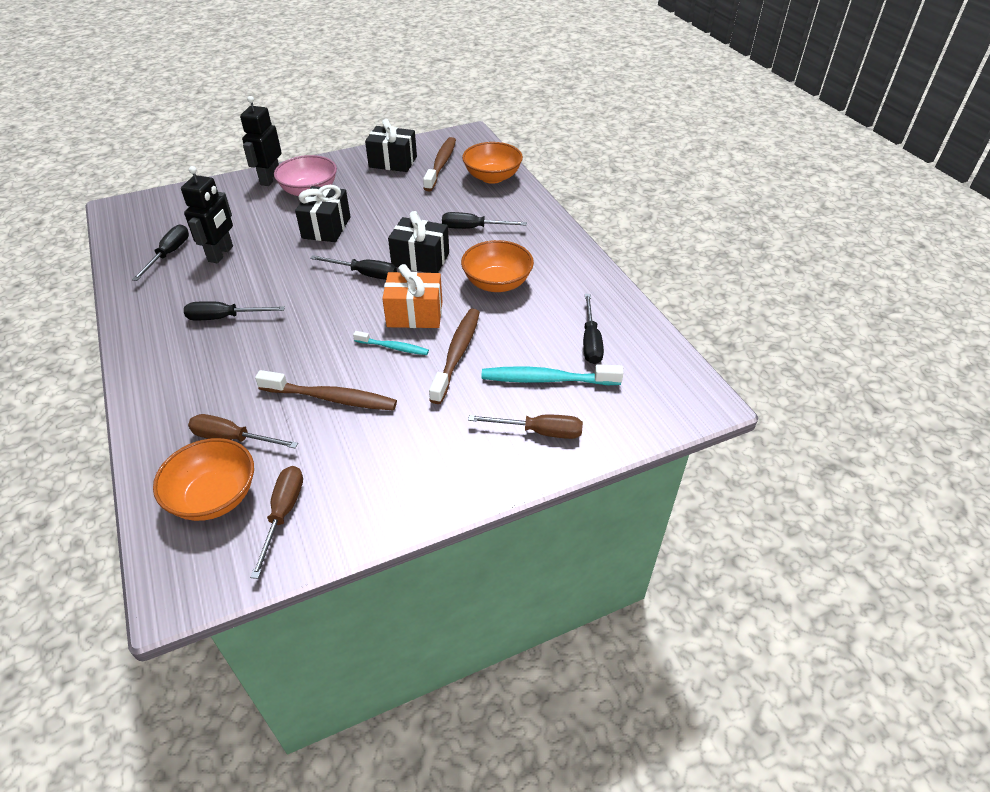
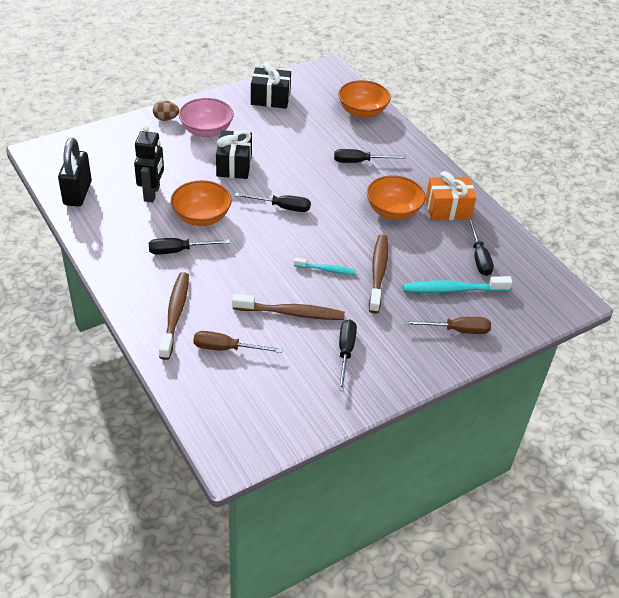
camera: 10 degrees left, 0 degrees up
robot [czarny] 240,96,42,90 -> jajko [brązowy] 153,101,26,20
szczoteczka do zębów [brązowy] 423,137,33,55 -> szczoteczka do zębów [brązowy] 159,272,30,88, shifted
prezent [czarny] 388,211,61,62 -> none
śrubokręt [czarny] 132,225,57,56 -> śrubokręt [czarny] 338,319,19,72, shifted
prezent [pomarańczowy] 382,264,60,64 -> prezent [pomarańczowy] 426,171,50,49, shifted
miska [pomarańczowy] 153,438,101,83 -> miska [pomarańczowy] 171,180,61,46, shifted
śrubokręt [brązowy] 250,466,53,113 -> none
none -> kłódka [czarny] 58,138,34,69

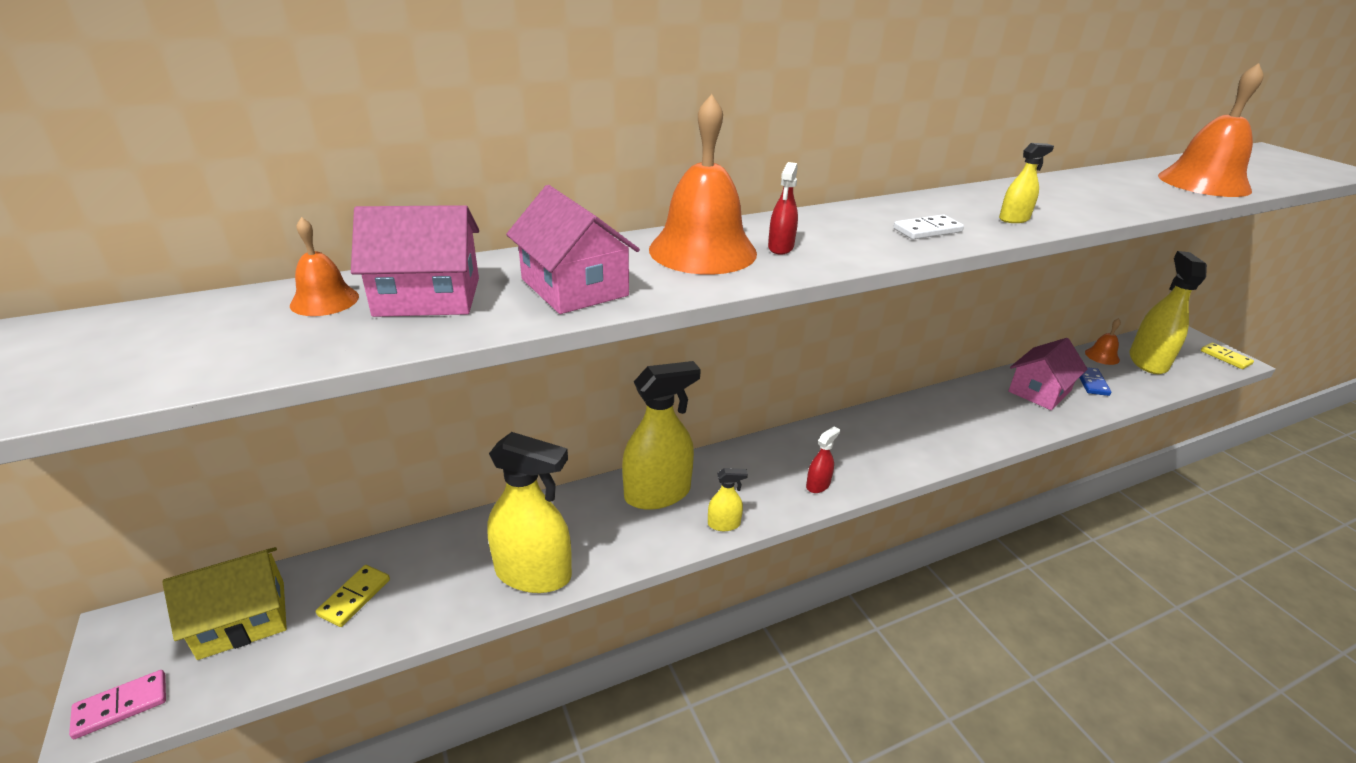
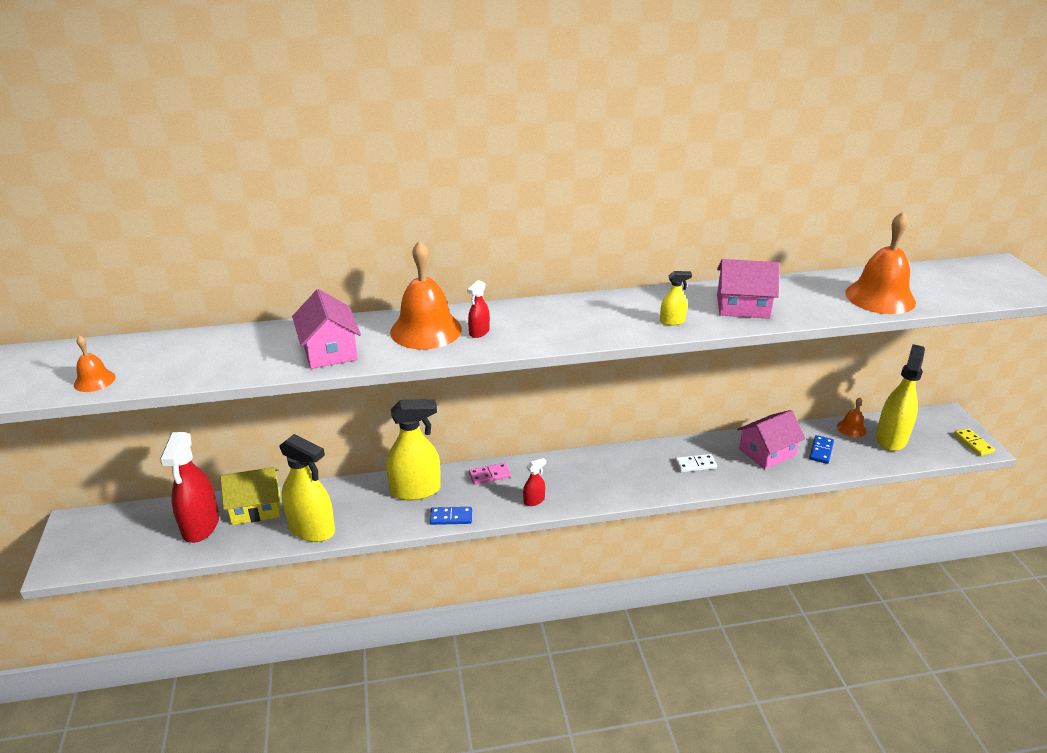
camera: 15 degrees right, 0 degrees up
domek [różowy] 351,205,128,112 -> domek [różowy] 717,259,63,60, shifted
kostka domina [biały] 893,215,71,25 -> kostka domina [biały] 675,454,42,18, shifted
dzwonek [pomarańczowy] 290,217,69,99 -> dzwonek [pomarańczowy] 74,336,41,56, shifted
spryskiwacz [żółty] 708,468,40,63 -> kostka domina [niebieski] 430,507,42,18
domek [żółty] 162,547,125,113 -> domek [żółty] 220,467,60,58, shifted
kostka domina [żółty] 316,565,74,62 -> spryskiwacz [czerwony] 160,432,59,111
kostka domina [różowy] 69,670,97,69 -> kostka domina [różowy] 469,462,42,23, shifted

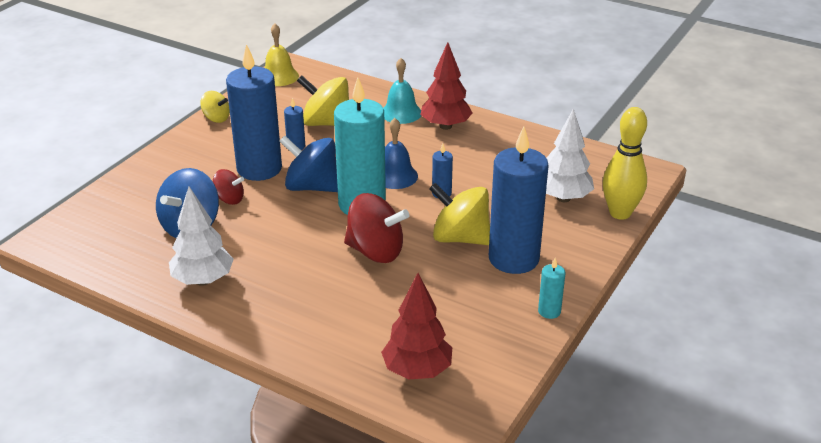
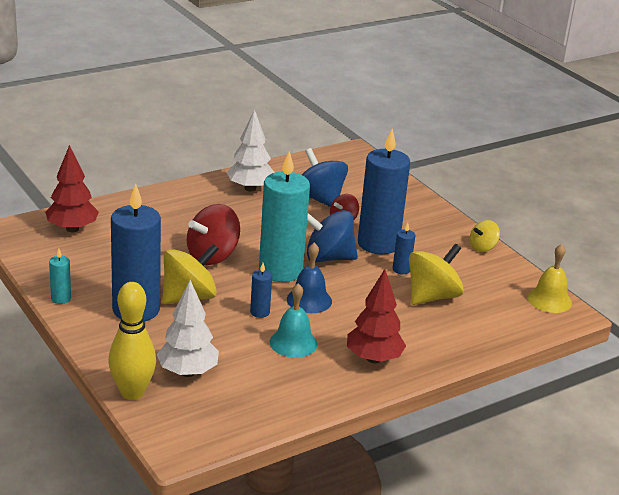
camera: 115 degrees right, 5 degrees down
dzwonek [turkusowy] 383,58,38,66 -> dzwonek [turkusowy] 270,283,47,75, shifted
bączek [niebieski] 279,135,59,57 -> bączek [niebieski] 307,210,51,52, 135 degrees counterclockwise

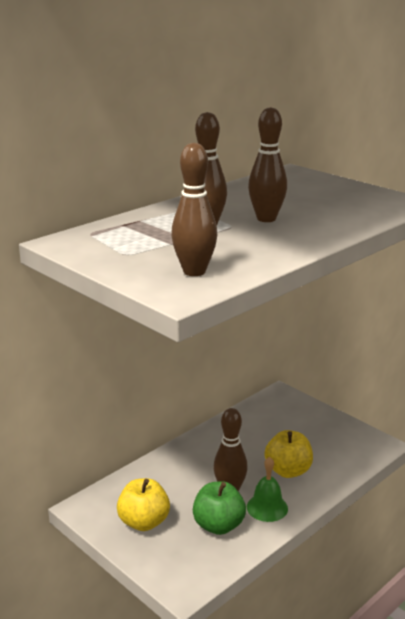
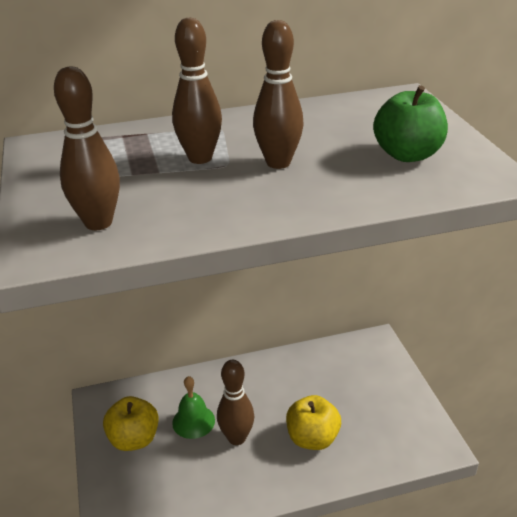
camera: 30 degrees right, 10 degrees up
dzwonek [zielony] 247,457,41,65 -> dzwonek [zielony] 172,376,43,63, shifted
jabłko [zielony] 193,481,53,54 -> jabłko [zielony] 373,85,75,77, shifted

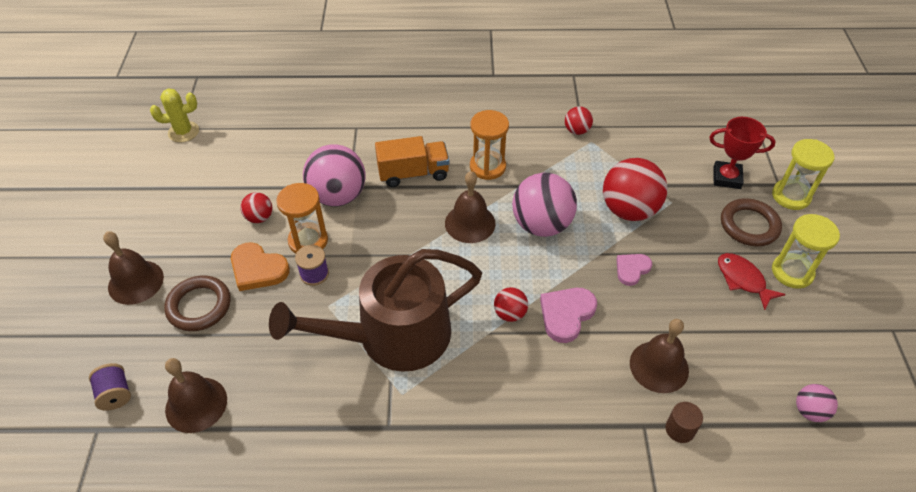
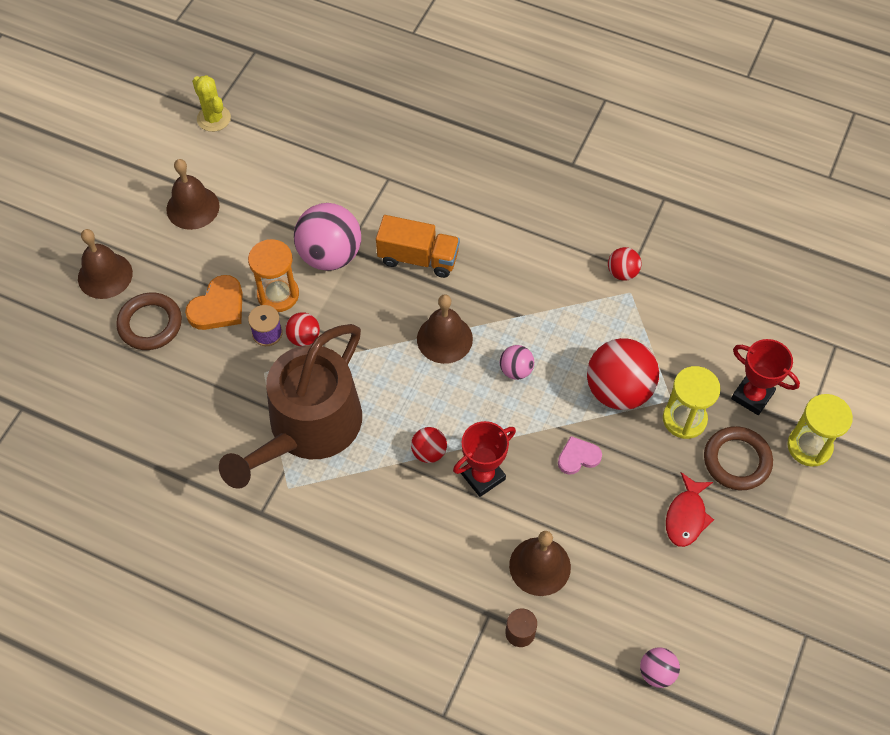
camera: 25 degrees right, 10 degrees up
kaktus [żółty] 150,89,49,54 -> kaktus [żółty] 192,75,39,57, 45 degrees clockwise
klepsydra [pomarańczowy] 470,110,39,70 -> none
piłka [różowy] 512,173,65,64 -> piłka [różowy] 500,345,34,35, x0.50
piłka [czerwony] 240,192,32,31 -> piłka [czerwony] 285,312,35,34, shifted
klepsydra [żółty] 772,214,68,75 -> klepsydra [żółty] 663,366,58,73, shifted
serce [pomarańczowy] 231,242,59,49 -> serce [pomarańczowy] 185,275,58,55, 105 degrees counterclockwise
konewka [brązowy] 269,249,213,123 -> konewka [brązowy] 219,324,143,165, 60 degrees counterclockwise
ryba [czerwony] 718,253,67,57 -> ryba [czerwony] 666,472,48,75, 150 degrees counterclockwise
serce [różowy] 540,288,57,55 -> puchar [czerwony] 453,421,63,76
dzwonek [brązowy] 165,358,62,75 -> dzwonek [brązowy] 166,159,54,71, shifted
szpulka [fioletowy] 89,363,42,48 -> none

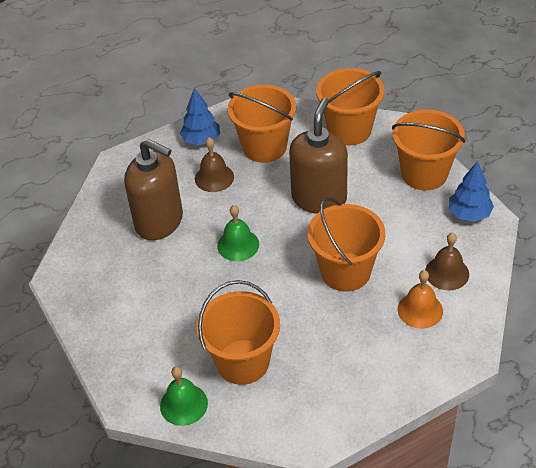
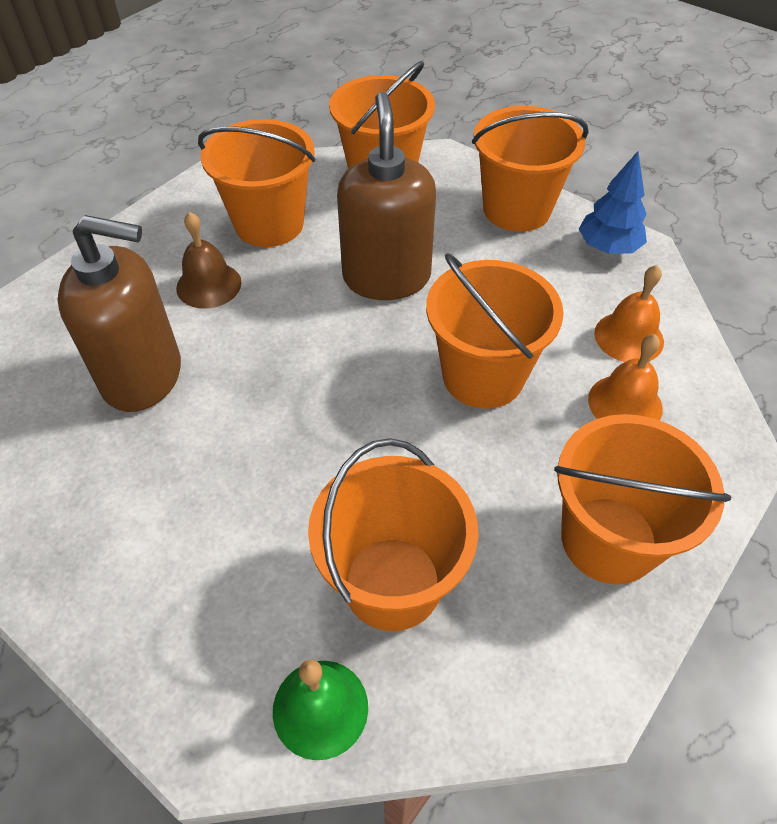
camera: 25 degrees left, 5 degrees up
drzewko [niebieski] 180,88,40,58 -> none
dzwonek [zielony] 217,205,42,56 -> none
dzwonek [brązowy] 425,233,44,57 -> dzwonek [pomarańczowy] 594,265,70,97
none -> wiadro [pomarańczowy] 554,414,178,170

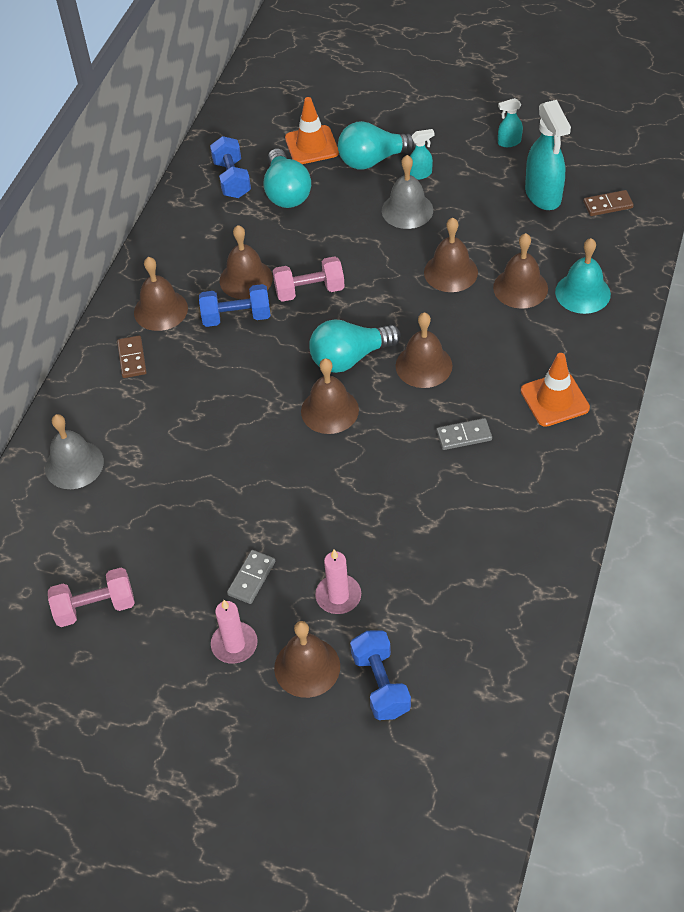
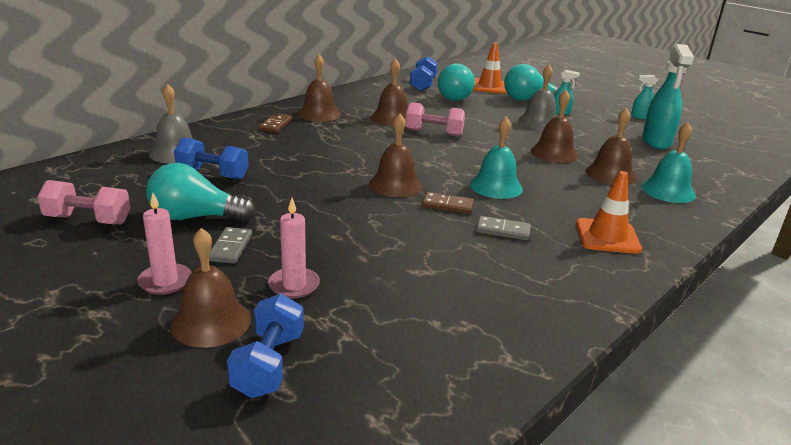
camera: 20 degrees right, 25 degrees down
kostka domina [brązowy] 583,190,51,26 -> kostka domina [brązowy] 422,192,52,22, shifted
hantel [niebieski] 199,284,72,43 -> hantel [niebieski] 174,137,75,43, shifted
dzwonek [brązowy] 396,312,56,76 -> dzwonek [turkusowy] 470,116,53,83
żarówka [turkusowy] 309,320,92,53 -> żarówka [turkusowy] 146,163,109,59, shifted
kostka domina [szary] 227,550,48,54 -> kostka domina [szary] 209,227,43,37, 45 degrees counterclockwise

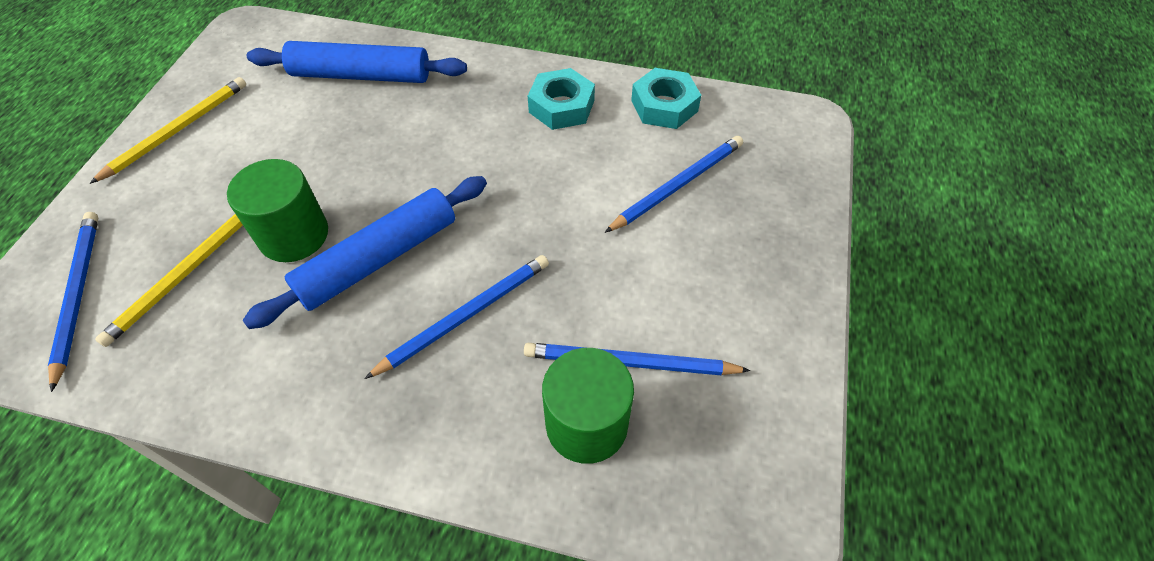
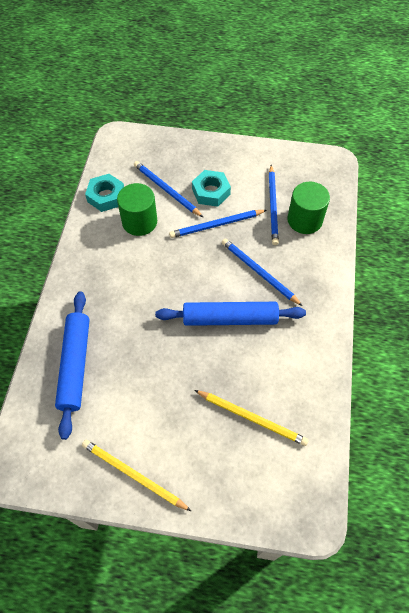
camera: 95 degrees left, 5 degrees up
nakrętka [turkusowy] 528,68,67,62 -> nakrętka [turkusowy] 192,170,39,37, shifted
walec [zielony] 227,159,101,103 -> walec [zielony] 117,183,40,53, shifted
wałek do ciasta [niebieski] 243,176,244,153 -> wałek do ciasta [niebieski] 155,302,151,24, 45 degrees counterclockwise
ołówek [niebieski] 48,212,50,180 -> ołówek [niebieski] 169,210,98,28, shifted

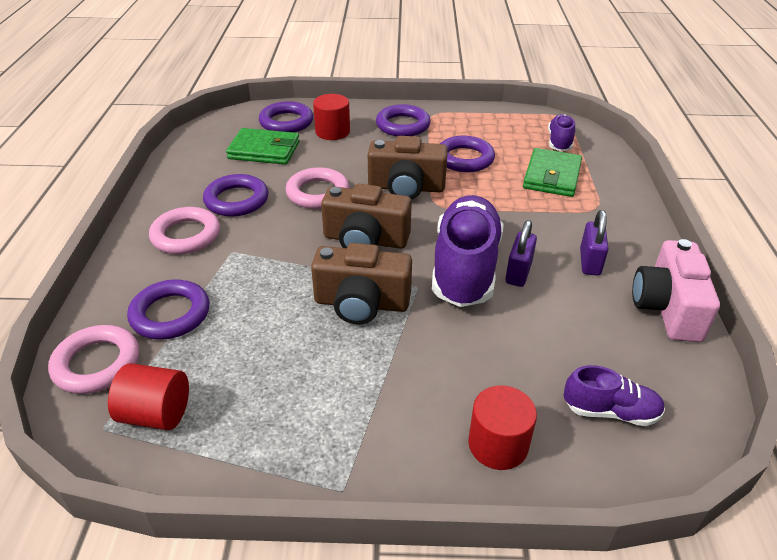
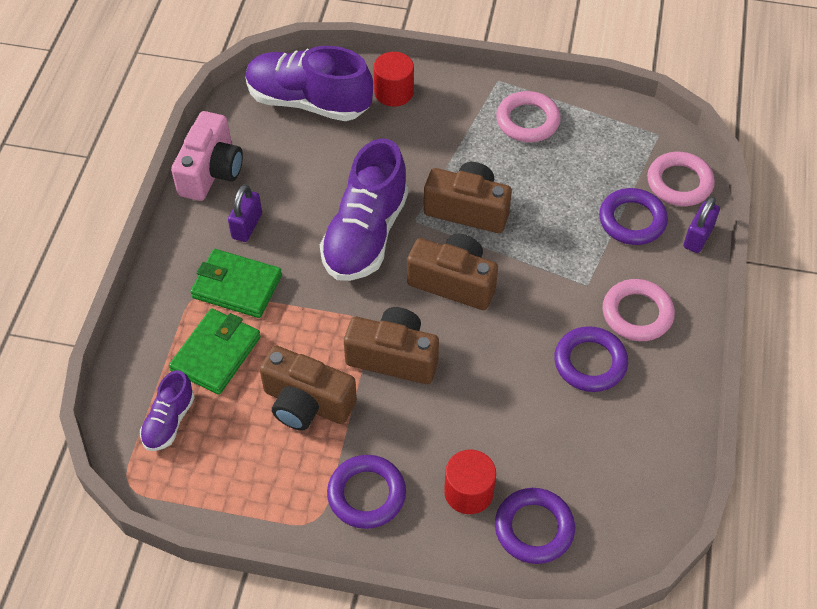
camera: 170 degrees left, 15 degrees up
portfel [zielony] 226,128,74,37 -> portfel [zielony] 190,249,92,69, shifted
pierścień [fioletowy] 440,136,55,36 -> aparat fotograficzny [brązowy] 260,346,97,85
pierścień [różowy] 286,167,63,42 -> pierścień [różowy] 496,91,65,51, shifted
kłódka [fioletowy] 505,220,32,67 -> kłódka [fioletowy] 683,196,37,57, shifted
walec [czerwony] 108,363,81,67 -> none
but [fioletowy] 563,365,102,61 -> but [fioletowy] 245,46,128,75, x1.97

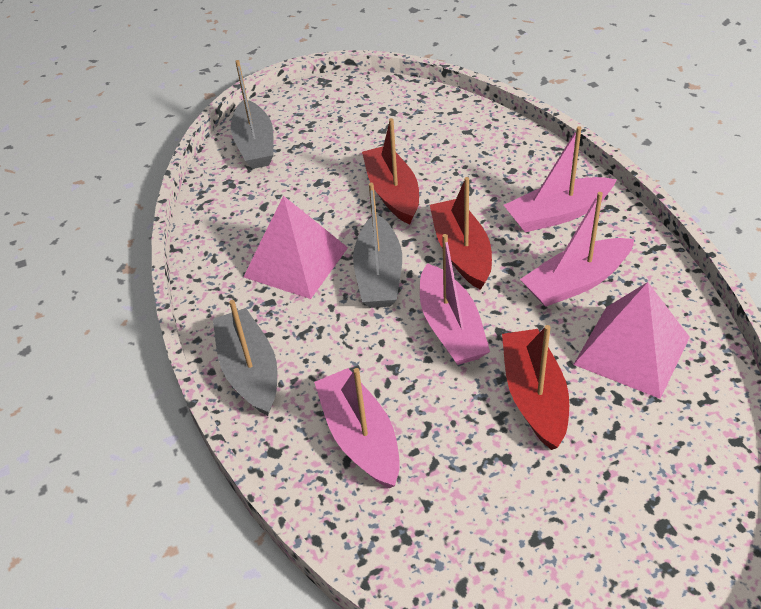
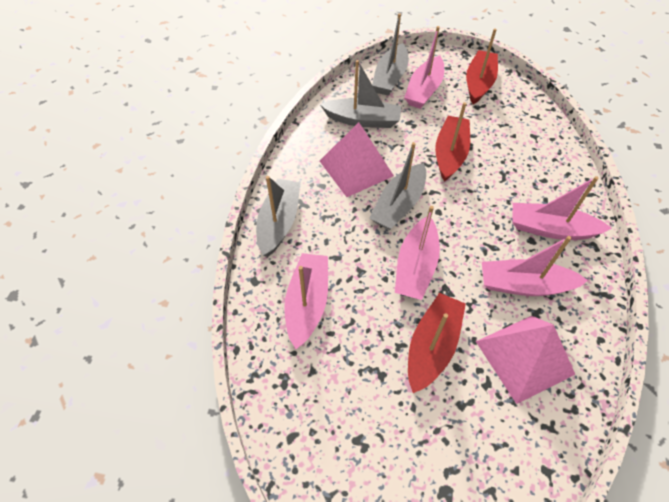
camera: 30 degrees right, 10 degrees up
łódka [czerwony] 430,177,62,113 -> łódka [czerwony] 466,29,32,76, shifted
none -> łódka [różowy] 404,26,40,83
none -> łódka [szary] 320,60,82,68

